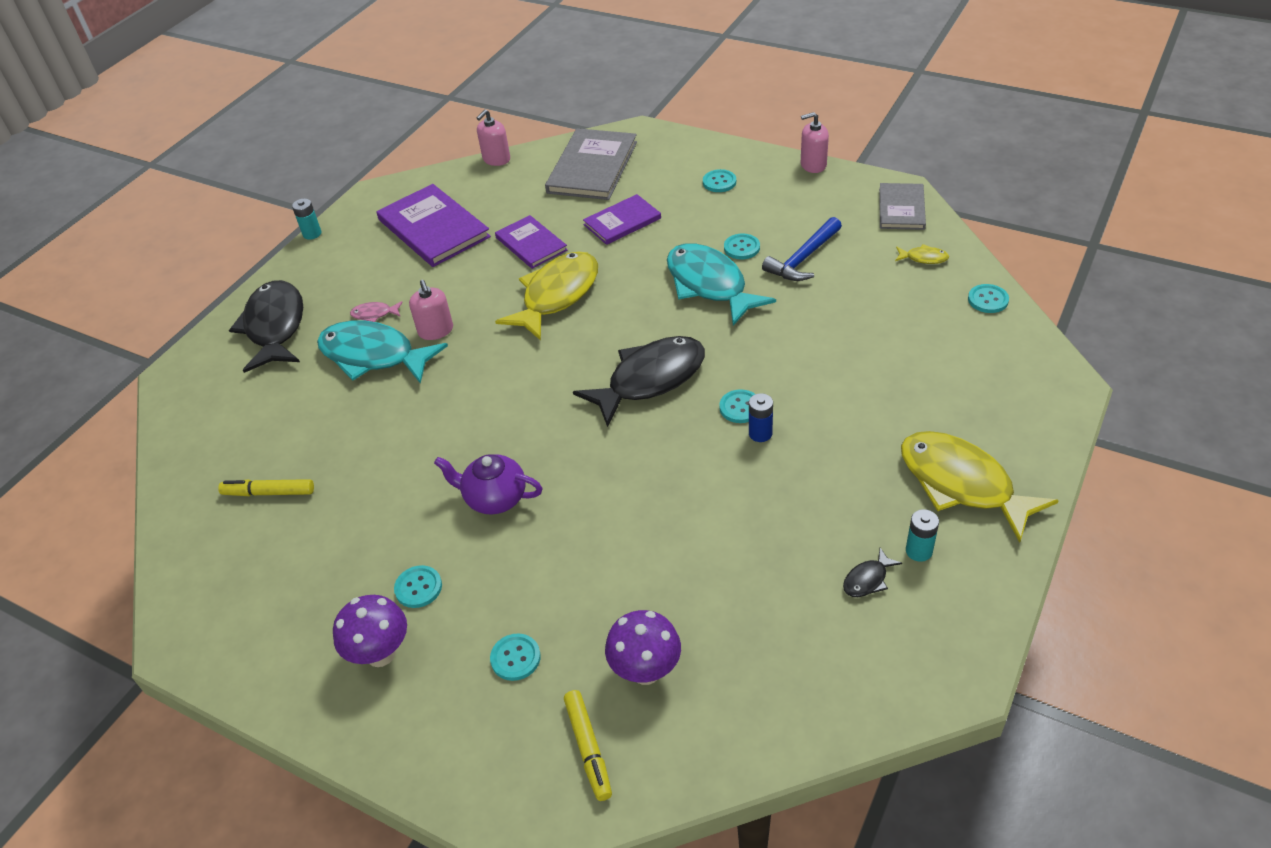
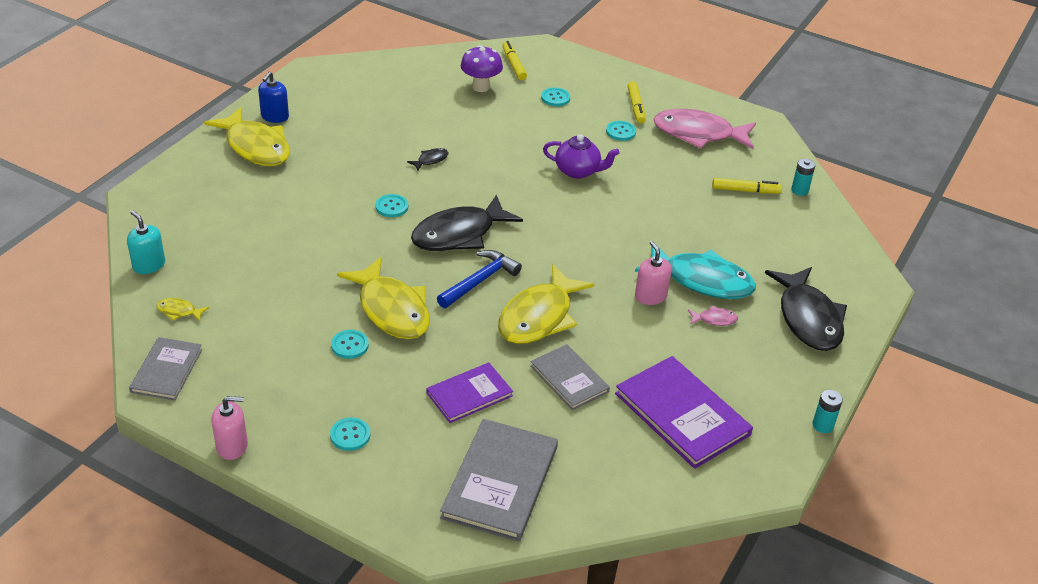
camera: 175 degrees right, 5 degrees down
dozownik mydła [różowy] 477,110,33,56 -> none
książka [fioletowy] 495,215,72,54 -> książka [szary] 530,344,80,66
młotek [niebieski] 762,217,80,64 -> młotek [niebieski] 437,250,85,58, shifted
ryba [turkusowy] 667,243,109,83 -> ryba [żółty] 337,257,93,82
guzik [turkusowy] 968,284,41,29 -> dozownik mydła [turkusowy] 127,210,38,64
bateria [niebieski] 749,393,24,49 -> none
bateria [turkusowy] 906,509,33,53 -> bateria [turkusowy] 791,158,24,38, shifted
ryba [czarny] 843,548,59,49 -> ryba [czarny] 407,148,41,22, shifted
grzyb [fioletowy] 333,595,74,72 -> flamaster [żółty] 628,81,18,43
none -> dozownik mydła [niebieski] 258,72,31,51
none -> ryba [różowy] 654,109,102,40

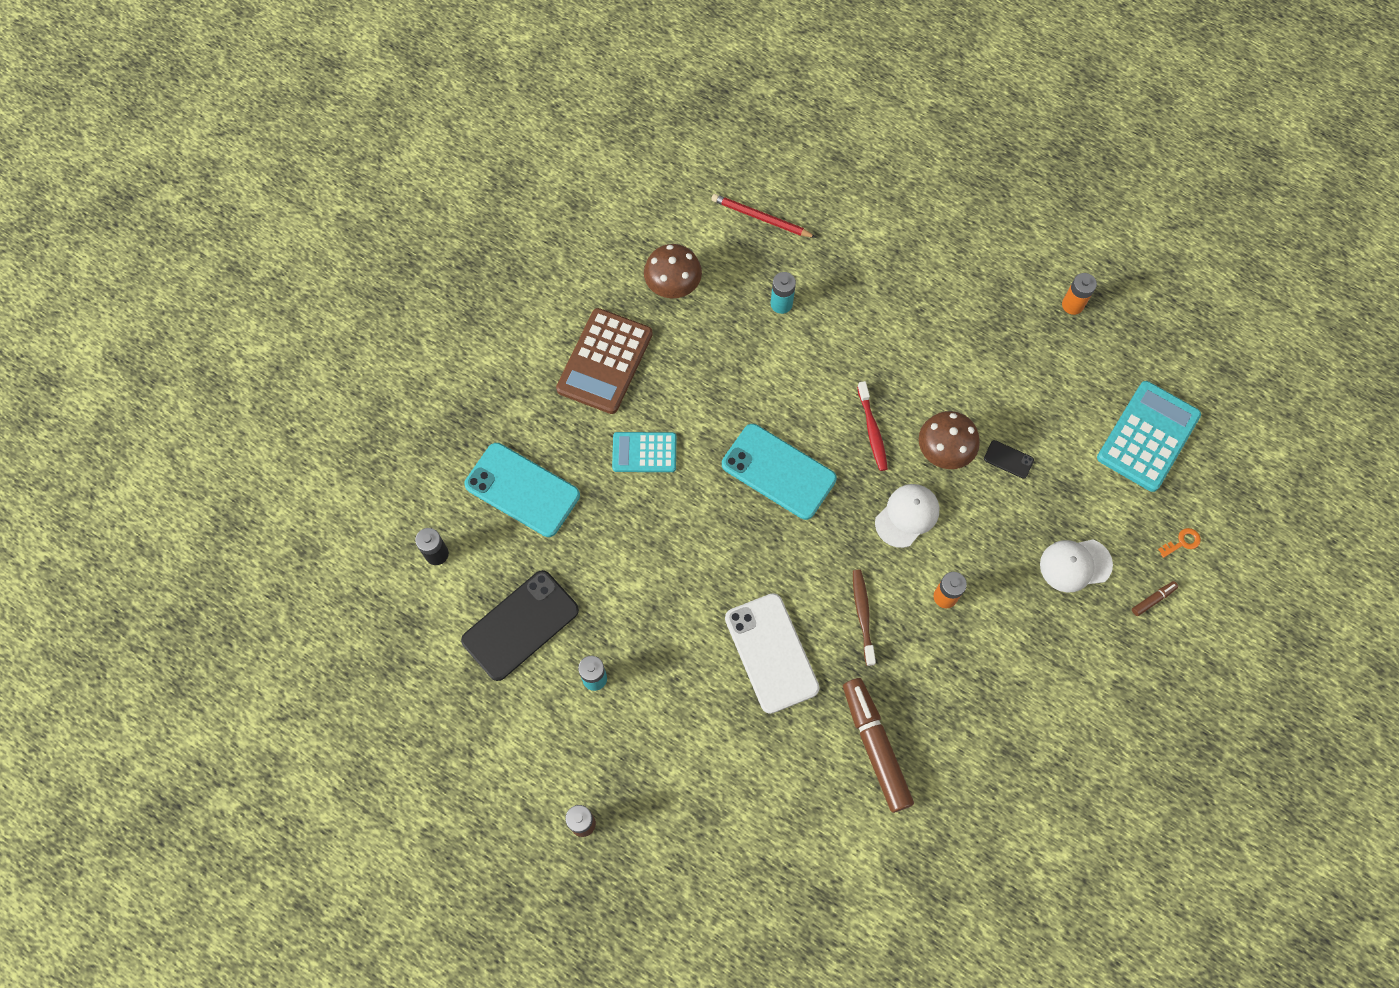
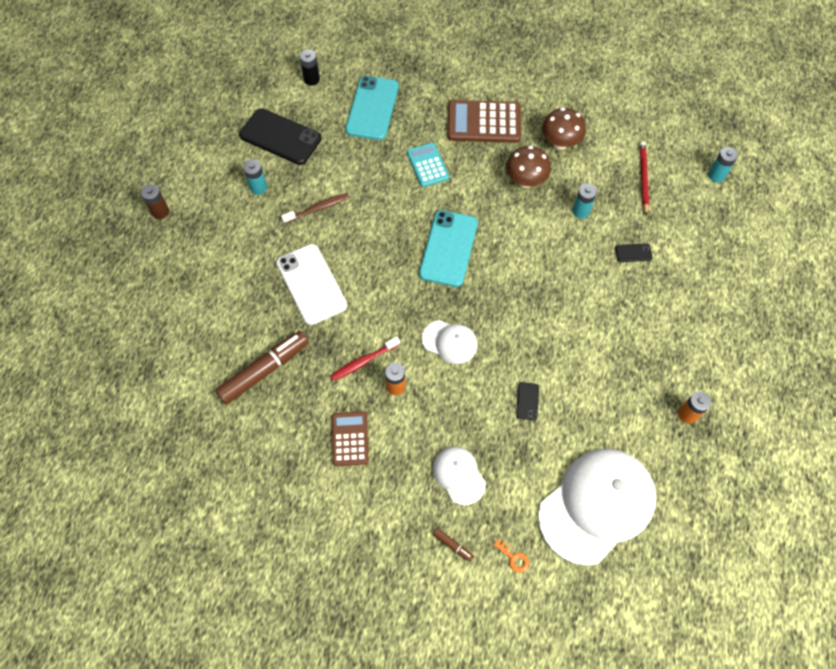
camera: 70 degrees right, 5 degrees down
szczoteczka do zębów [czerwony] 857,381,31,90 -> szczoteczka do zębów [czerwony] 331,336,69,45, shifted
kalkulator [turkusowy] 1097,381,104,111 -> czapka [biały] 538,449,118,116
grzyb [brązowy] 919,411,61,58 -> grzyb [brązowy] 506,146,45,42, shifted
szczoteczka do zębów [brązowy] 853,570,23,96 -> szczoteczka do zębów [brązowy] 281,193,68,31, shifted
telefon [biały] 725,593,95,121 -> telefon [biały] 276,244,71,81, 75 degrees counterclockwise
none -> bateria [turkusowy] 708,147,30,36
none -> telefon [czarny] 615,243,38,19
none -> kalkulator [brązowy] 332,411,37,55

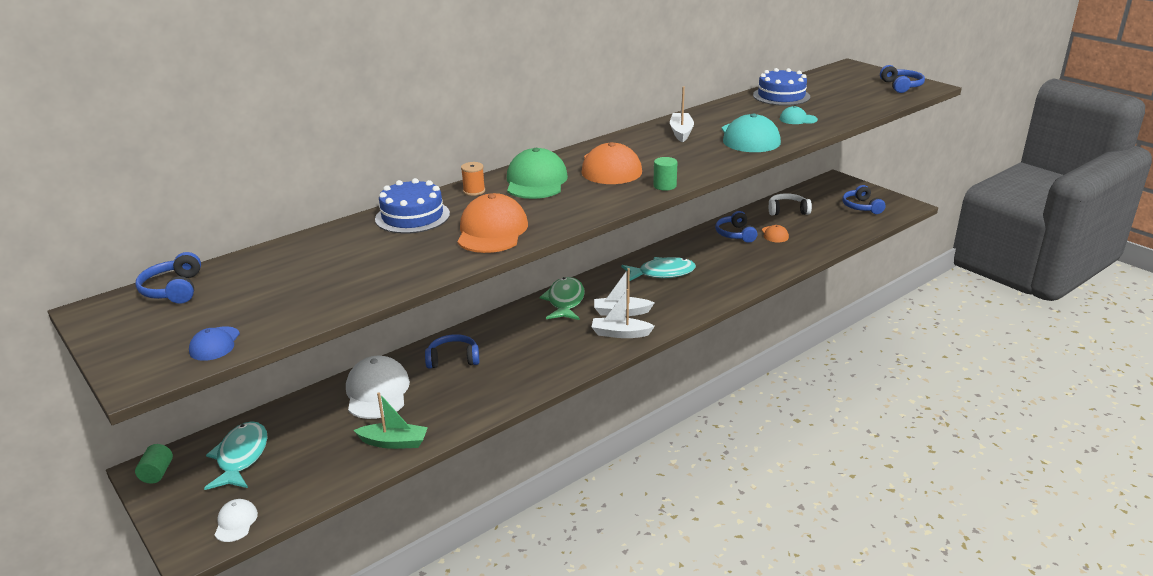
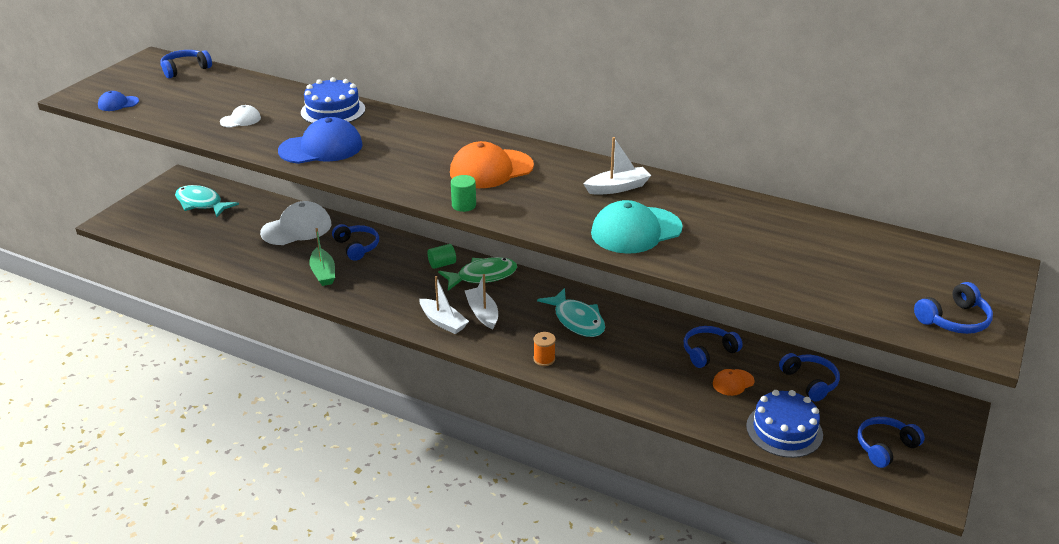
camera: 65 degrees right, 5 degrees up
tort [niebieski] 753,68,57,38 -> tort [niebieski] 746,390,77,68, shifted
czapka [turkusowy] 780,106,38,18 -> none
czapka [zielony] 507,148,61,51 -> none
szpulka [pomarańczowy] 461,162,24,34 -> szpulka [pomarańczowy] 533,332,23,34, shifted
czapka [pomarańczowy] 458,193,70,60 -> czapka [niebieski] 278,117,85,47
słuchawki [biały] 769,193,43,22 -> słuchawki [niebieski] 779,353,61,49
łódka [biały] 592,289,63,49 -> łódka [biały] 420,276,49,58, 150 degrees clockwise
łódka [zielony] 354,392,74,57 -> łódka [zielony] 309,228,26,58, shifted
ryba [turkusowy] 204,421,64,69 -> ryba [turkusowy] 175,185,64,32, 120 degrees counterclockwise
walec [zielony] 135,444,38,40 -> walec [zielony] 427,244,29,25, shifted
czapka [biały] 214,499,44,43 -> czapka [biały] 220,105,41,23, shifted

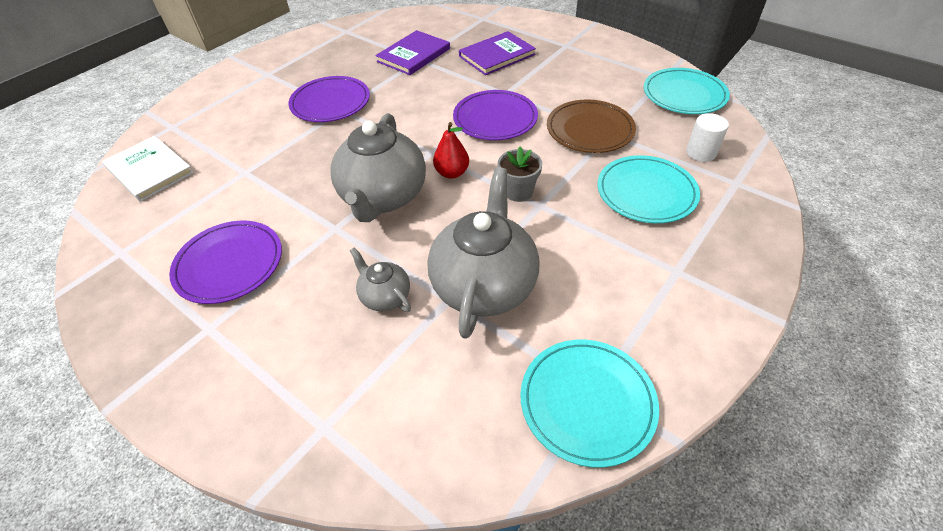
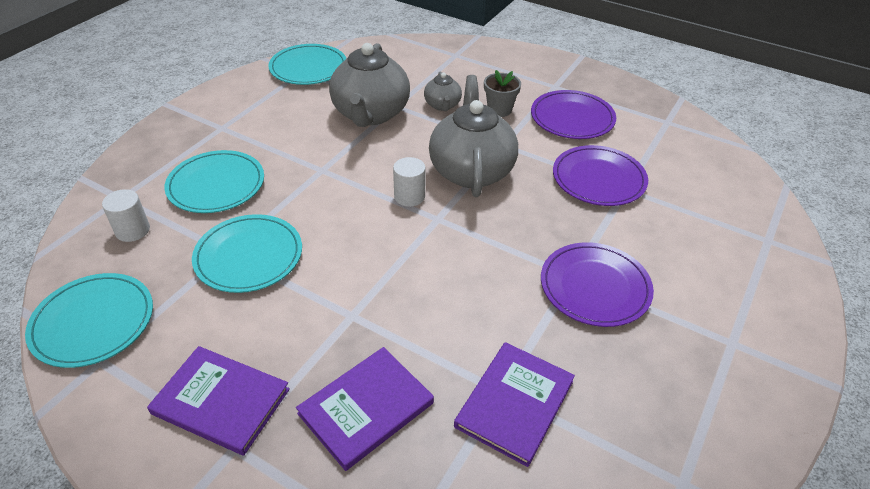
camera: 170 degrees right, 5 degrees down
talerz [fioletowy] 453,90,85,50 -> talerz [fioletowy] 553,145,95,61, shifted
talerz [brązowy] 547,100,89,53 -> talerz [turkusowy] 192,214,110,79
gruszka [czerwony] 433,122,36,57 -> walec [biały] 393,157,33,50
książka [biały] 102,136,92,66 -> none
doniczka [szary] 498,146,44,56 -> doniczka [szary] 484,70,37,47, shifted
imbryk [szary] 350,247,61,65 -> imbryk [szary] 424,72,38,39, 45 degrees clockwise
none -> książka [fioletowy] 147,346,143,110

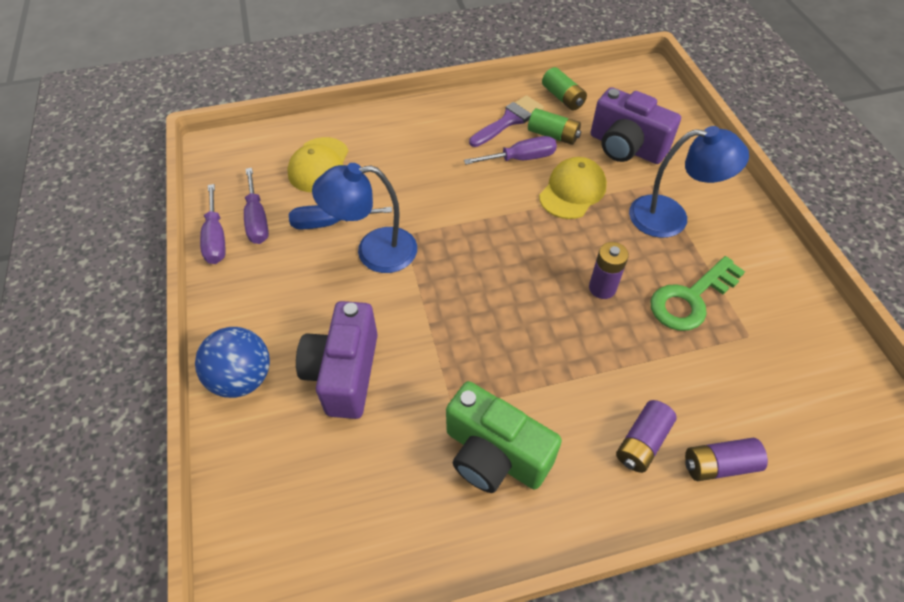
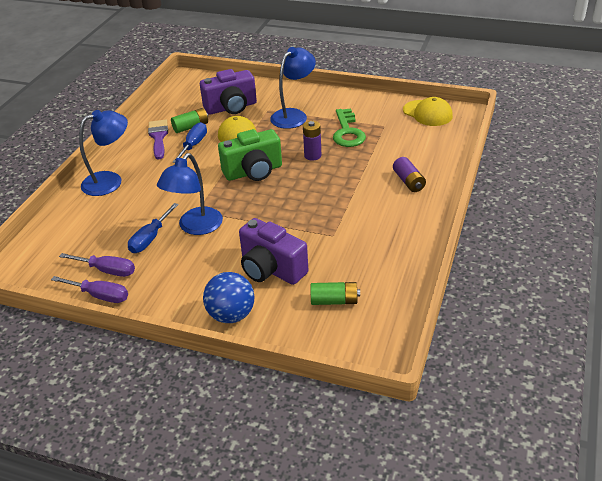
camera: 55 degrees left, 15 degrees down
bateria [zielony] 542,67,45,44 -> bateria [zielony] 311,282,49,23, shifted
śrubokręt [fioletowy] 464,136,93,29 -> śrubokręt [niebieski] 173,122,34,41
czapka [żółty] 287,137,61,55 -> czapka [żółty] 403,97,50,29, shifted
aparat fotograficzny [zielony] 446,381,116,112 -> aparat fotograficzny [zielony] 218,129,64,52, shifted
bateria [fioletowy] 685,438,83,43 -> none
none -> lampka [niebieski] 79,110,49,86

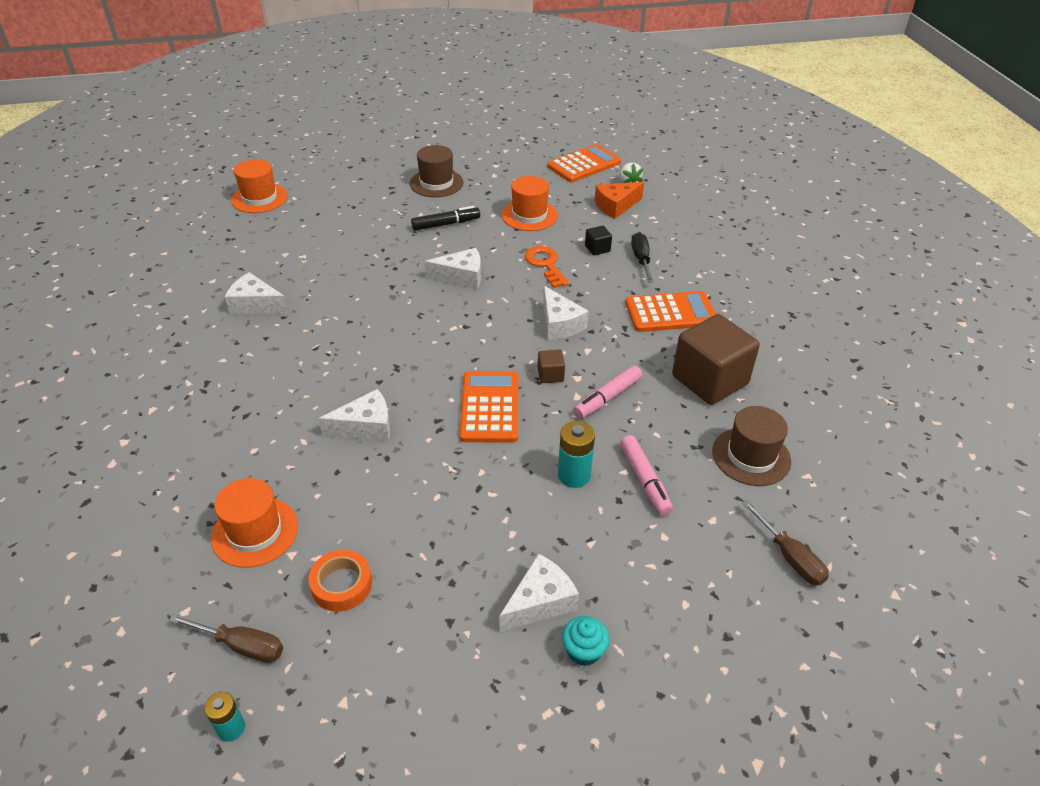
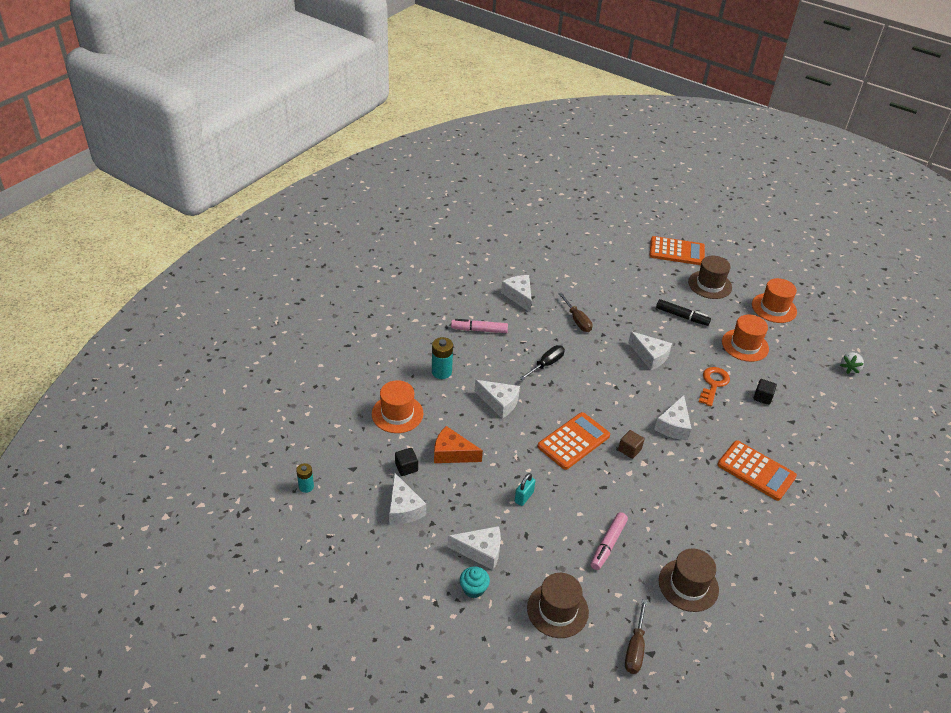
camera: 45 degrees right, 0 degrees up
kalkulator [pomarańczowy] 547,144,74,38 -> kalkulator [pomarańczowy] 649,236,56,29, shifted
kapelusz [pomarańczowy] 231,159,57,54 -> kapelusz [pomarańczowy] 752,278,45,45, shifted
ser [pomarańczowy] 595,182,49,37 -> ser [pomarańczowy] 434,426,49,37, shifted
śrubokręt [czarny] 631,232,22,51 -> śrubokręt [czarny] 519,345,46,36, shifted
sześcian [brązowy] 672,314,88,91 -> none
flamaster [różowy] 574,365,68,54 -> flamaster [różowy] 451,319,57,14, shifted
bateria [turkusowy] 558,421,37,67 -> bateria [turkusowy] 432,337,21,42, shifted
taśma klejąca [pomarańczowy] 309,550,63,62 -> sześcian [czarny] 395,448,23,28
śrubokręt [brązowy] 169,614,114,49 -> śrubokręt [brązowy] 558,292,35,40, shifted
none -> ser [biały] 389,473,37,52
none -> kłódka [turkusowy] 515,473,20,33
none -> kapelusz [brązowy] 527,573,62,65

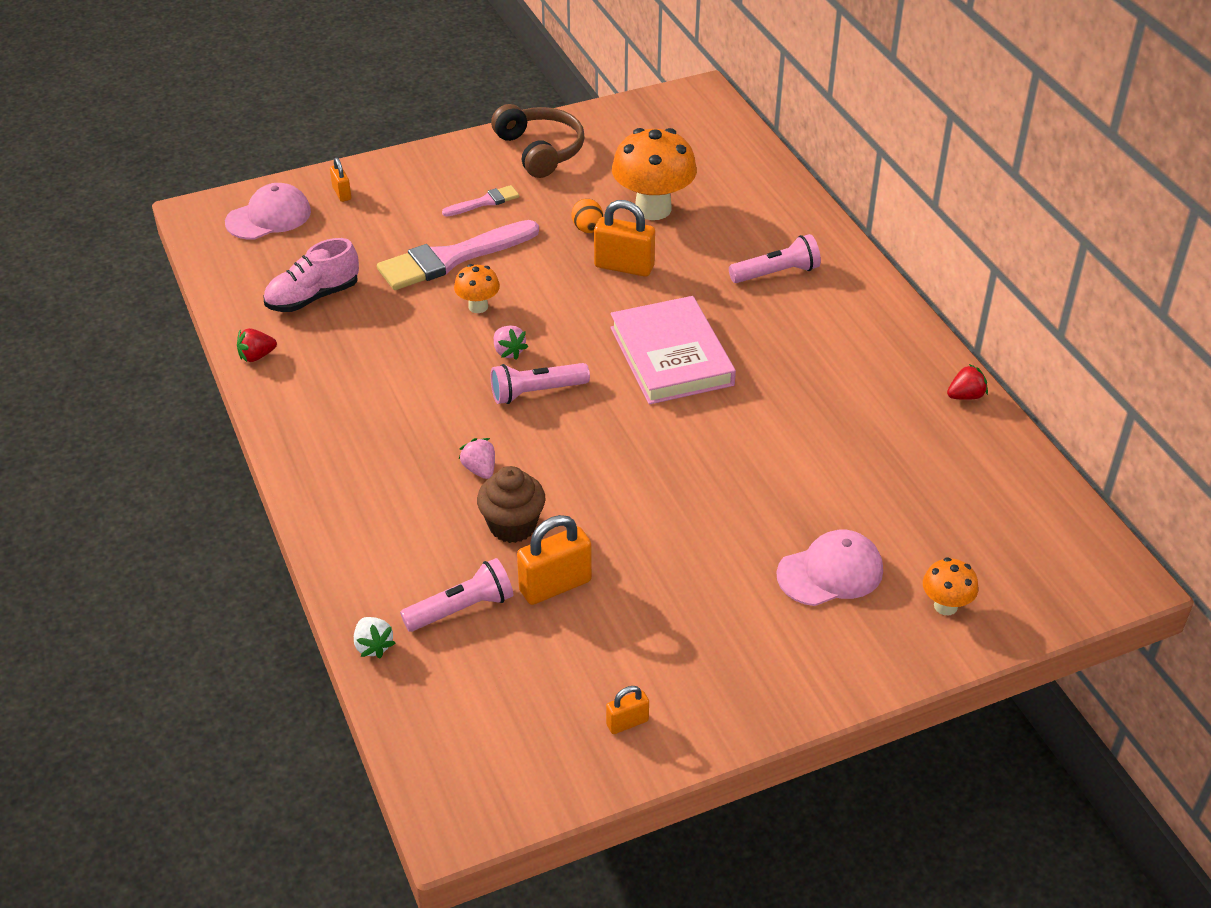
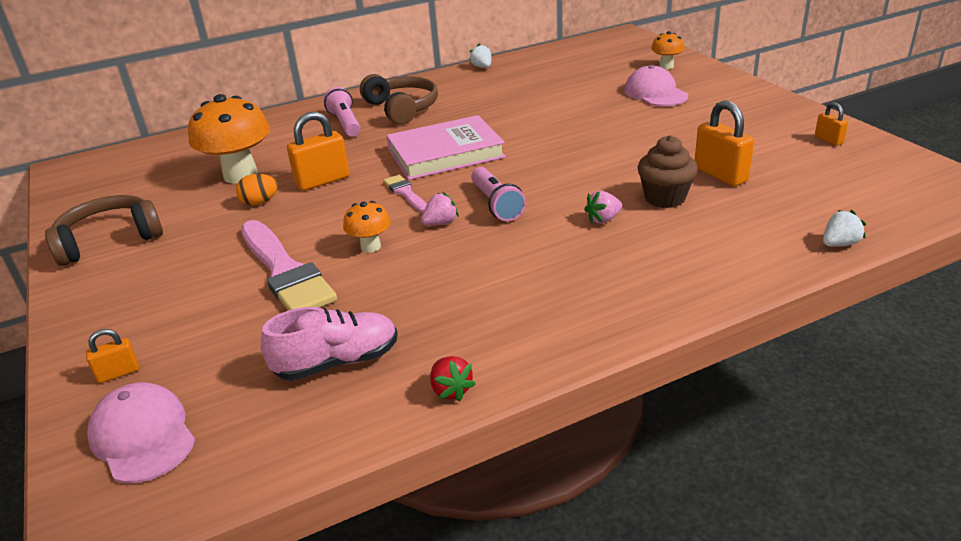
camera: 90 degrees left, 10 degrees down
pędzel [różowy] 442,185,77,32 -> pędzel [różowy] 383,175,44,38, shifted
kłódka [pomarańczowy] 594,200,61,77 -> kłódka [pomarańczowy] 287,112,63,79, 45 degrees clockwise
but [różowy] 264,238,95,74 -> but [różowy] 261,307,137,74, 75 degrees counterclockwise
truskawka [czerwony] 947,364,41,36 -> truskawka [biały] 469,44,22,24
latarka [różowy] 400,558,113,74 -> none
none -> słuchawki [brązowy] 360,74,78,51

